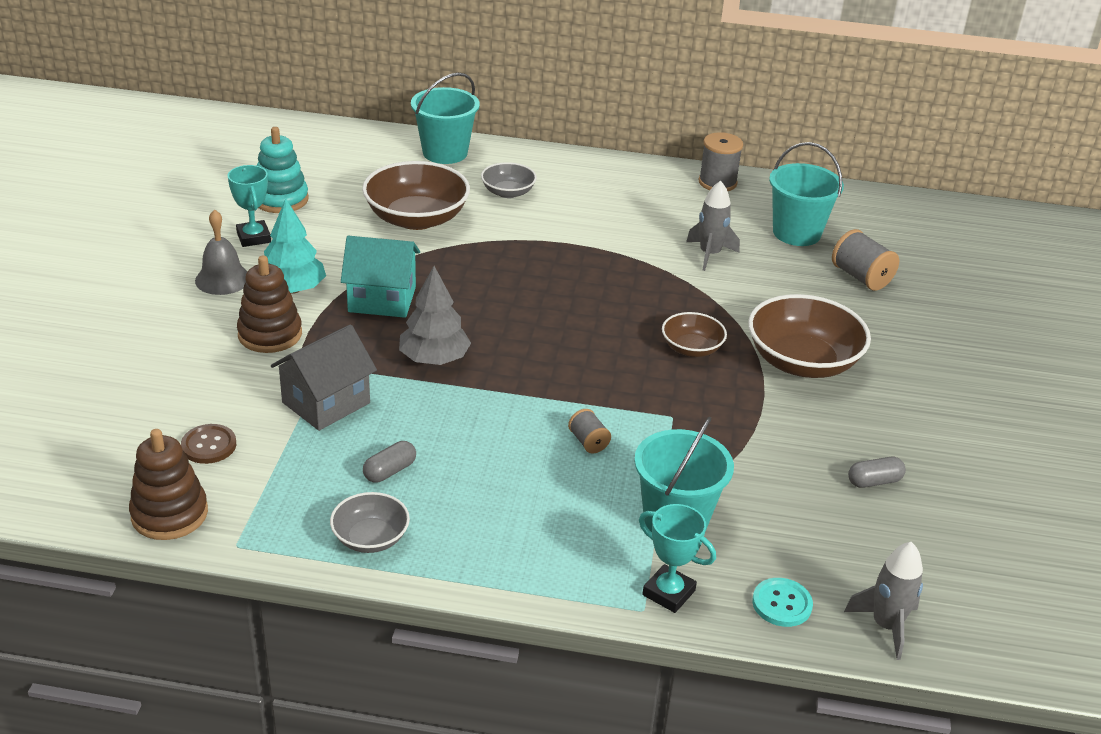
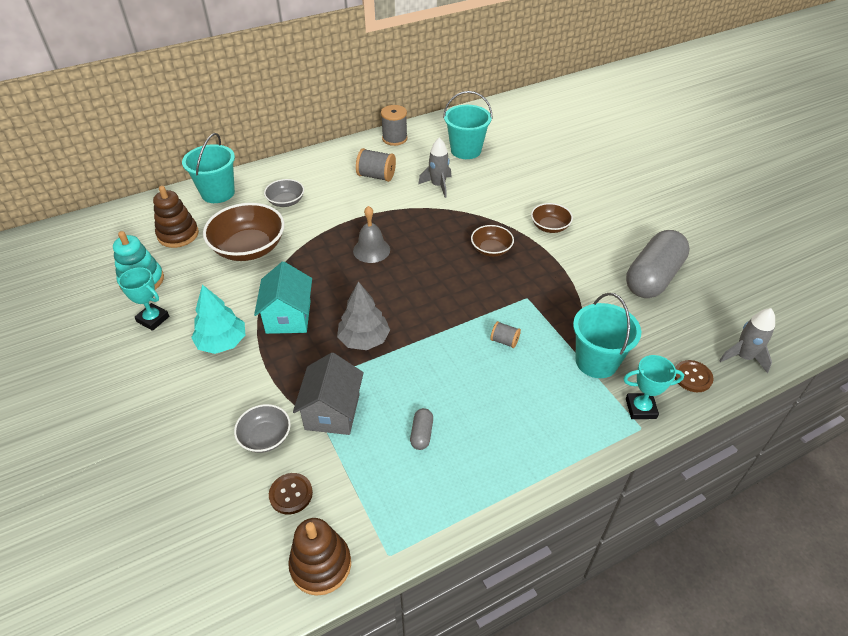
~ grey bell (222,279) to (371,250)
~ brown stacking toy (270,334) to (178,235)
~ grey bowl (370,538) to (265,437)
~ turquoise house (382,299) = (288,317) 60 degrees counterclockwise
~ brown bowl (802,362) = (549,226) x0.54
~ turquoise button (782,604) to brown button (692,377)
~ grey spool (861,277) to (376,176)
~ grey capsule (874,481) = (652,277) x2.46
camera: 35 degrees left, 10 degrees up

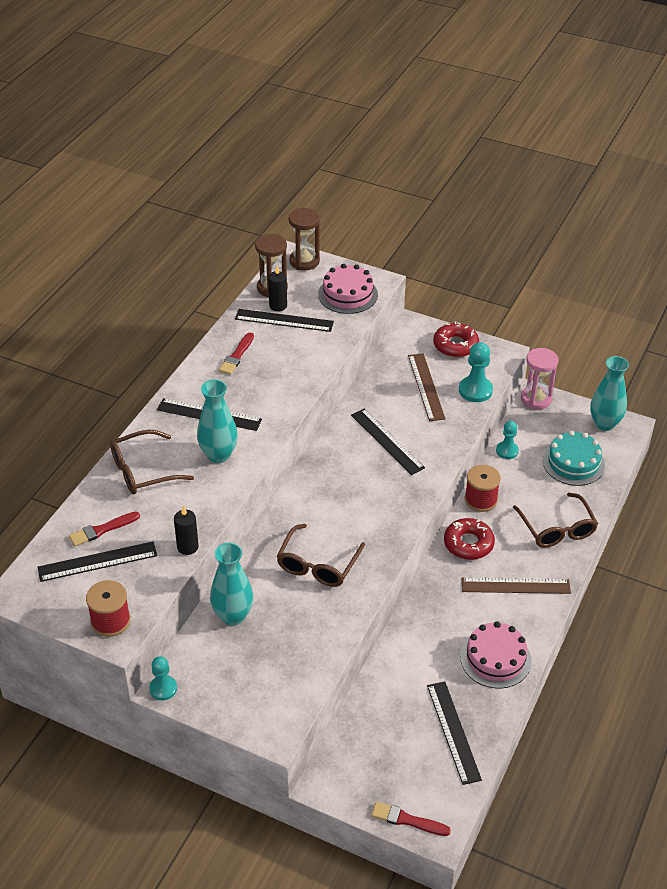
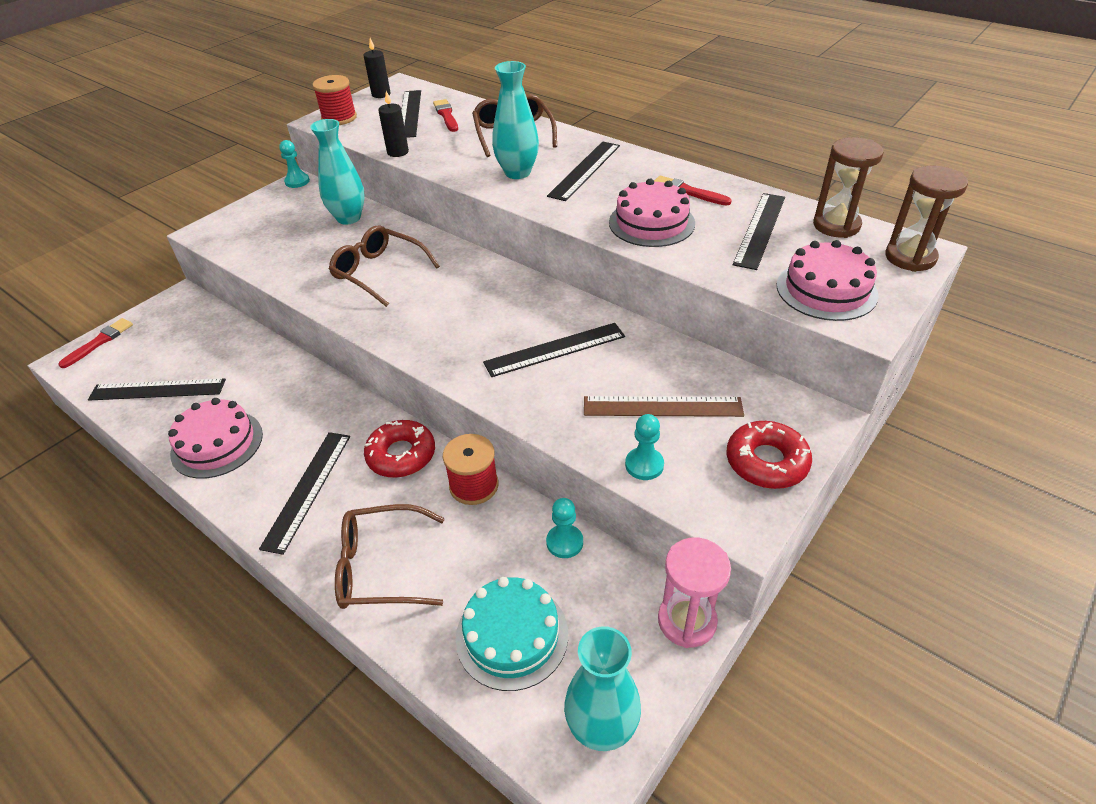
~ black candle (278,306) to (381,94)
~ turquoise pawn (475,390) = (644,465) x0.66
~ brown ruler (515,586) to black ruler (308,489)
+ pink cake (651,223)
camera: 105 degrees right, 0 degrees up

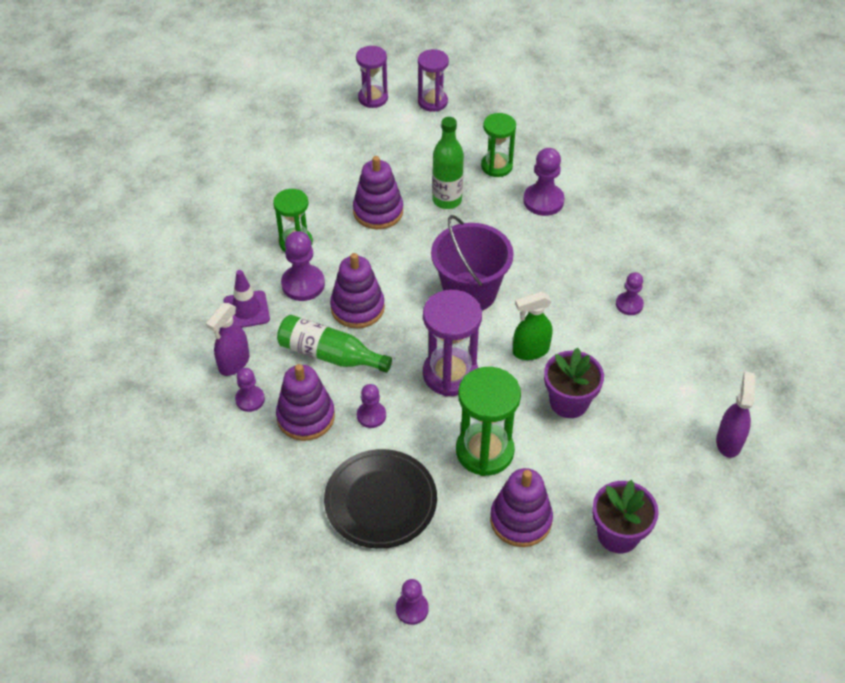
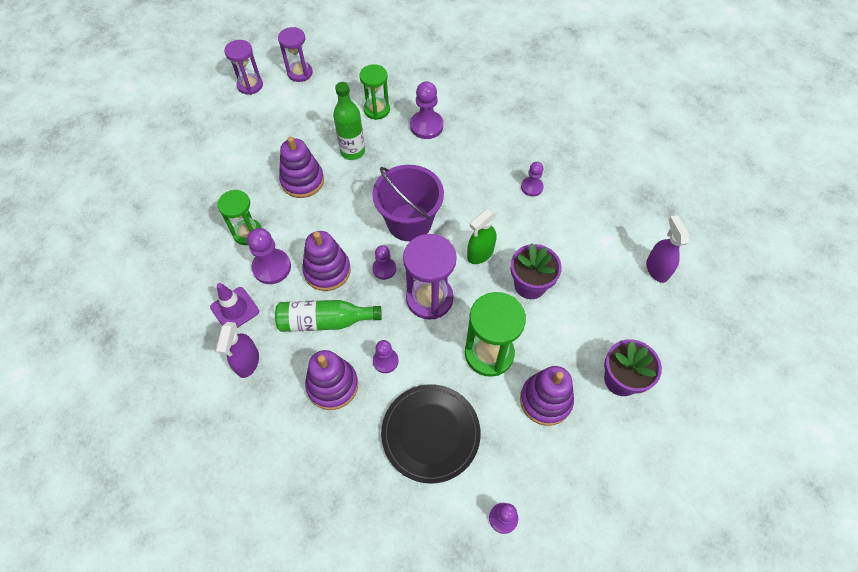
~ purple pawn (250,399) to (384,269)
camera: 25 degrees left, 10 degrees up

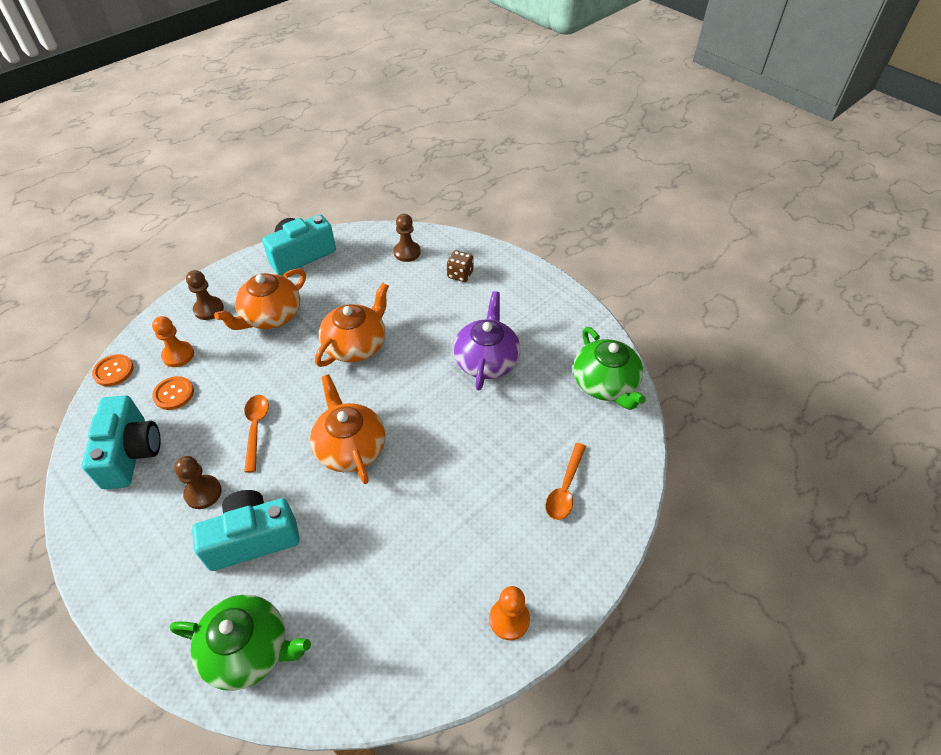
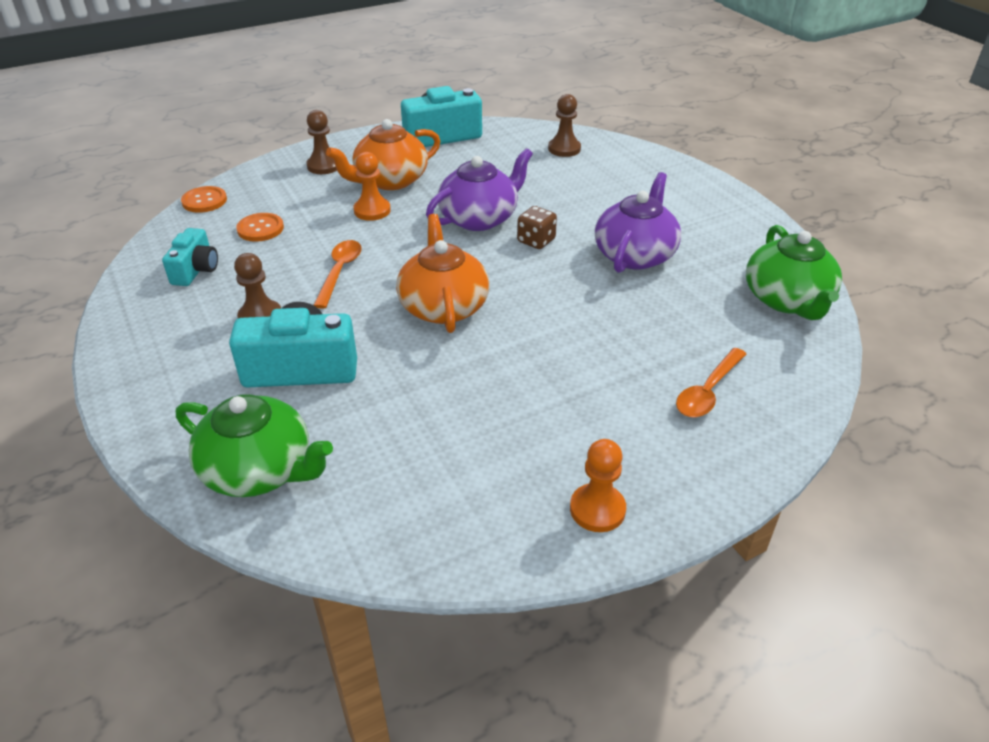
~ turquoise camera (131,453) = (196,270) x0.60
~ orange pawn (178,355) to (372,210)
~ orange teapot (356,345) to purple teapot (479,218)
~ brown dice (460,274) to (536,241)
camera: 15 degrees right, 10 degrees down

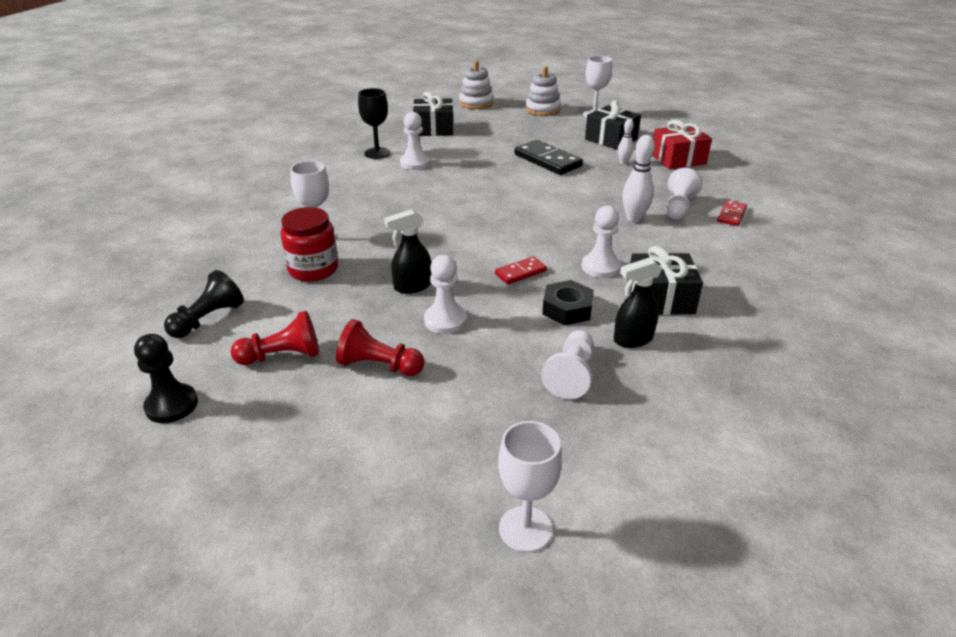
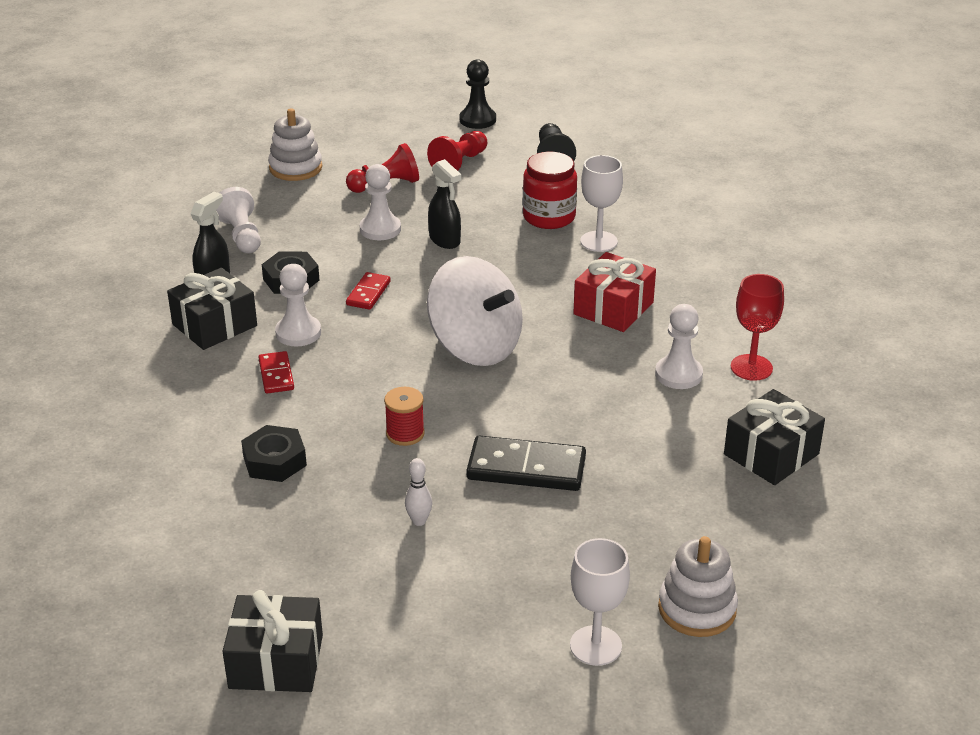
~ black goblet (377,153) to red goblet (751,367)
~ black spray bottle (412,286) = (445,240) 120 degrees clockwise
~ white stacking toy (476,103) to (295,168)
- white goblet (525,529)
~ black gift (611,139) to (276,662)
- white bowling pin (634,219)
~ red gift (678,159) to (613,308)
~ white pawn (678,207) to black nut (275,461)
~ red domino (731,215) to (276,375)
+ red spool (405,434)
+ white spinning top (475,347)
camera: 140 degrees right, 0 degrees up

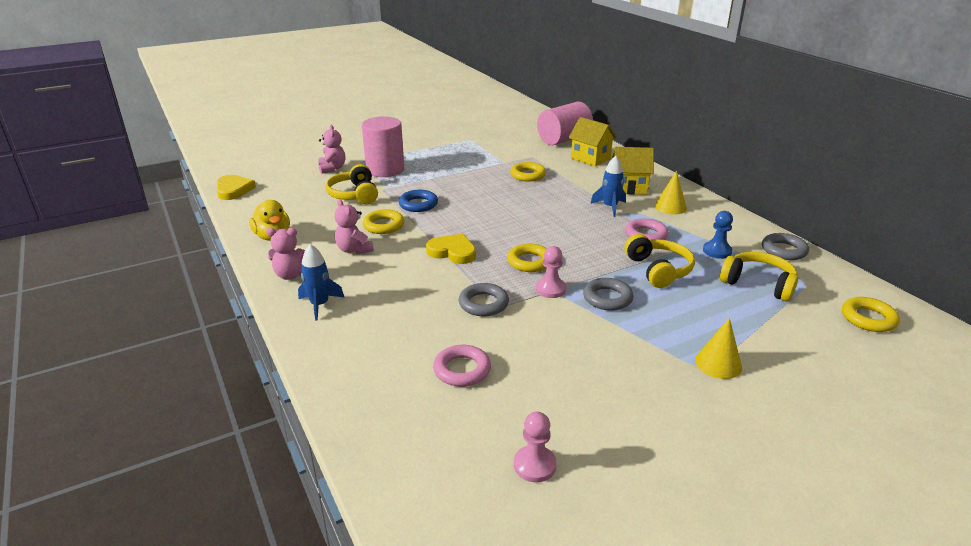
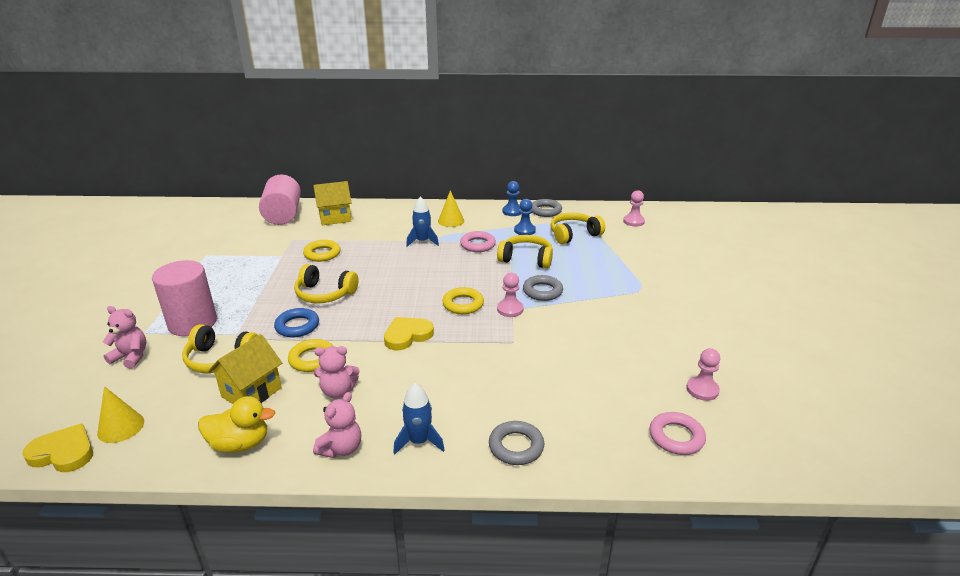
~ pink ring (462,370) to (676,437)
~ grey ring (483,304) to (516,446)
~ yellow house (629,188) to (251,392)
~ yellow cone (718,363) to (121,427)
~ yellow ring (868,318) to pink pawn (633,221)
+ yellow headphones (325,294)
+ blue pawn (512,211)
camera: 60 degrees left, 0 degrees up

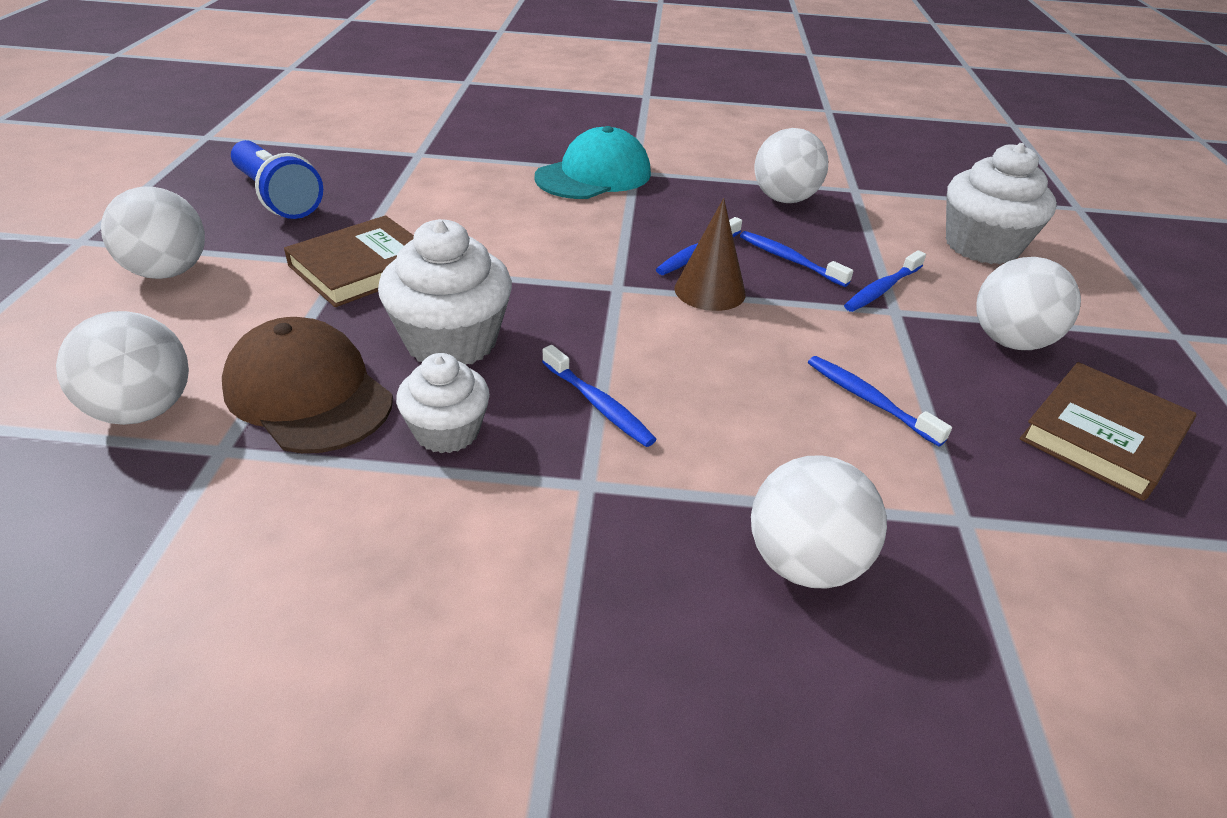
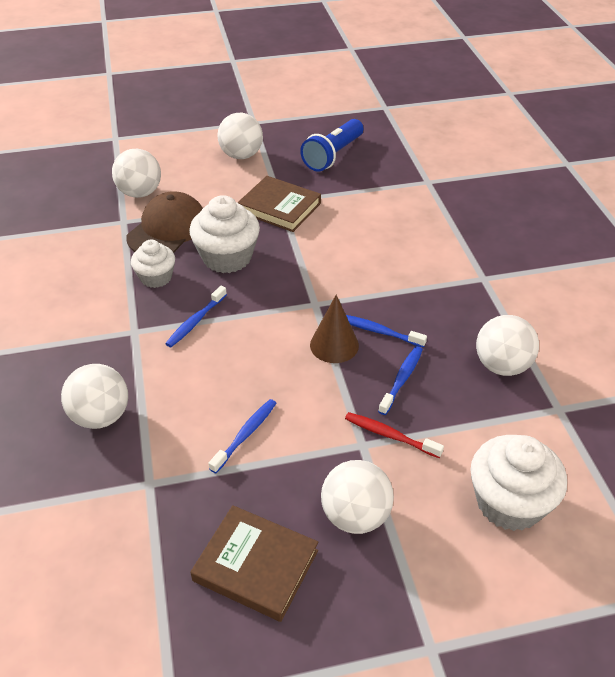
- turquoise cap (594,175)
~ blue toothbrush (882,289) to red toothbrush (390,435)
camera: 75 degrees right, 5 degrees up

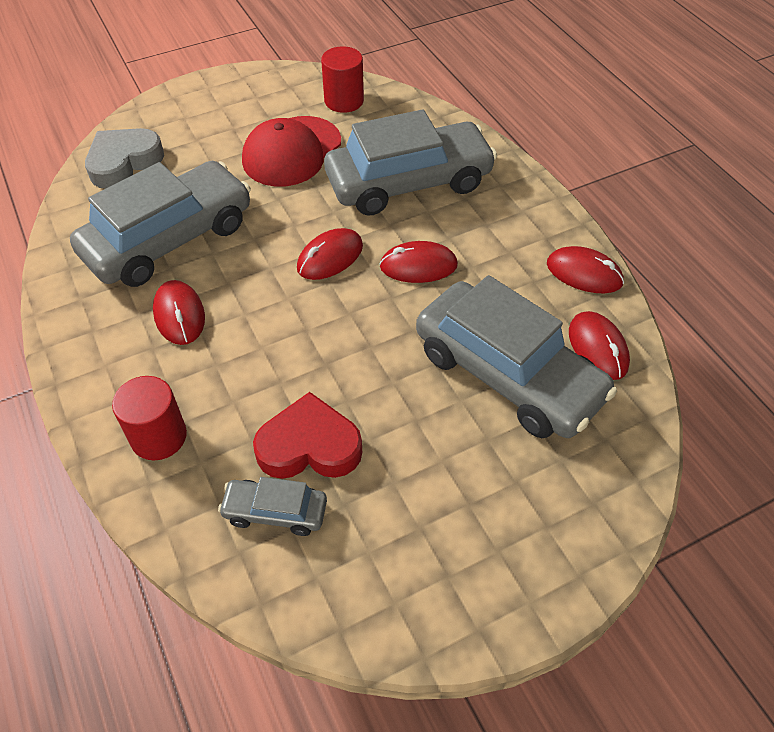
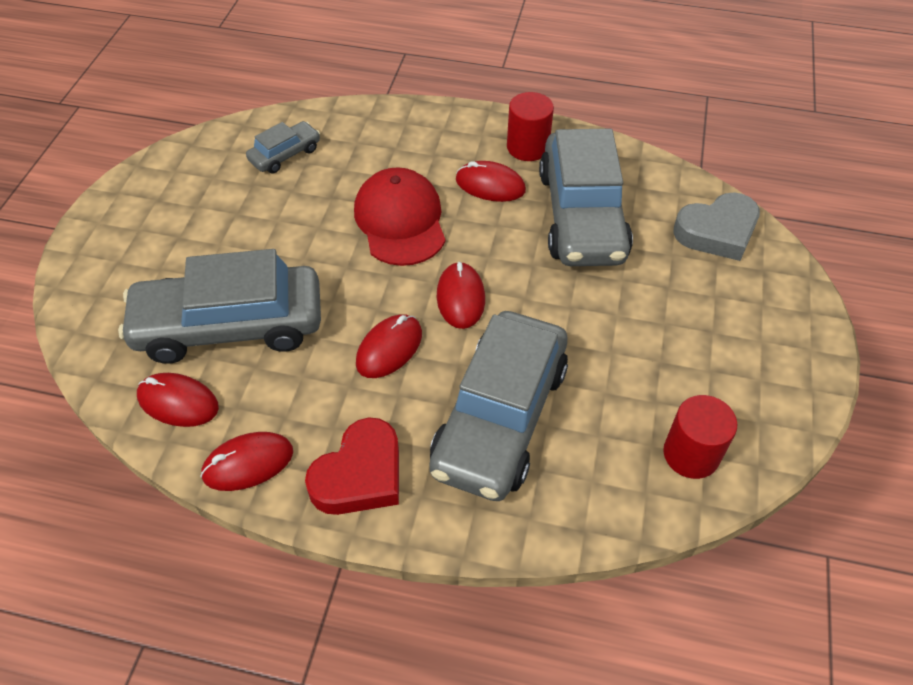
~ grey heart (124,162) = (717,232) 75 degrees clockwise
~ red cylinder (159,436) to (527,147)
~ red cap (292,152) to (400,221)
~ red heart (309,446) to (360,475)
camera: 130 degrees right, 0 degrees up

